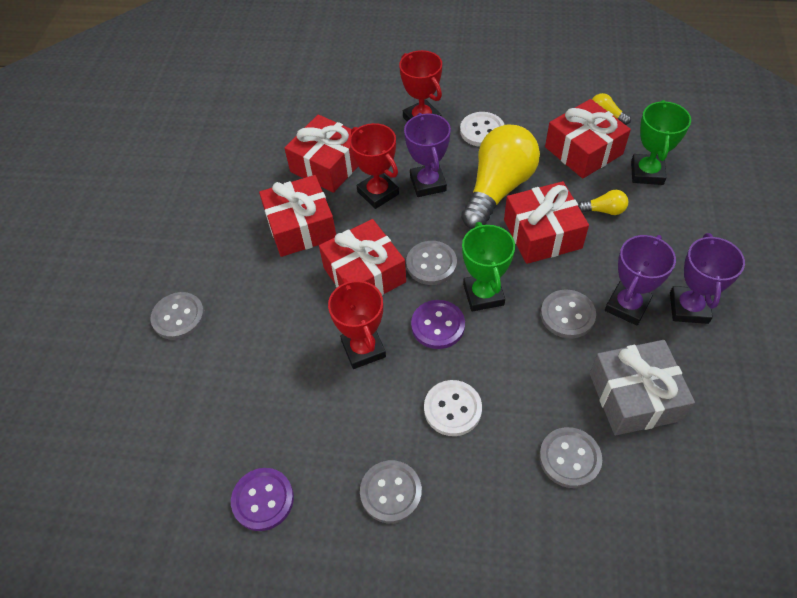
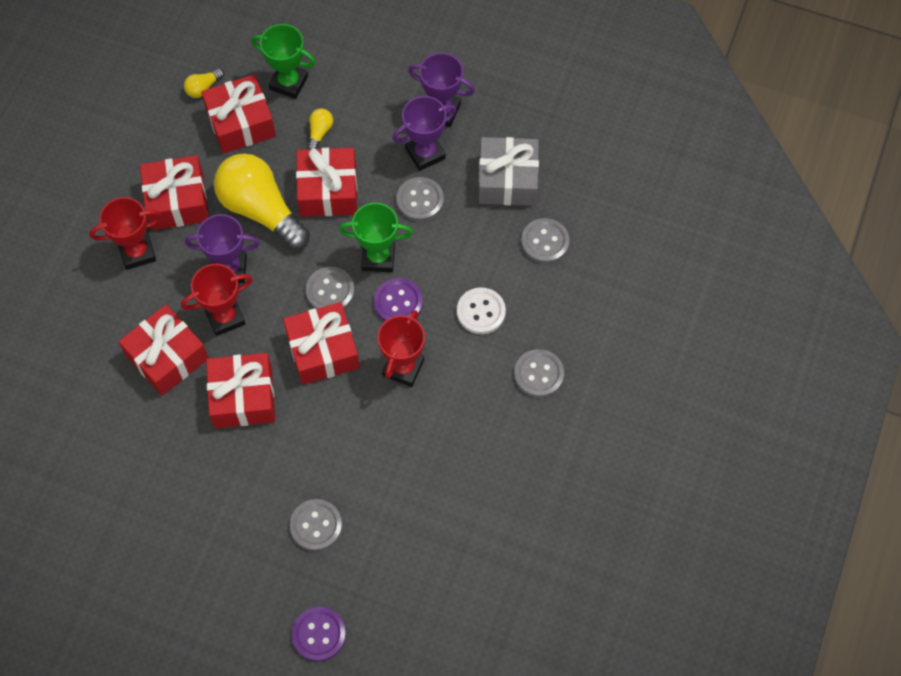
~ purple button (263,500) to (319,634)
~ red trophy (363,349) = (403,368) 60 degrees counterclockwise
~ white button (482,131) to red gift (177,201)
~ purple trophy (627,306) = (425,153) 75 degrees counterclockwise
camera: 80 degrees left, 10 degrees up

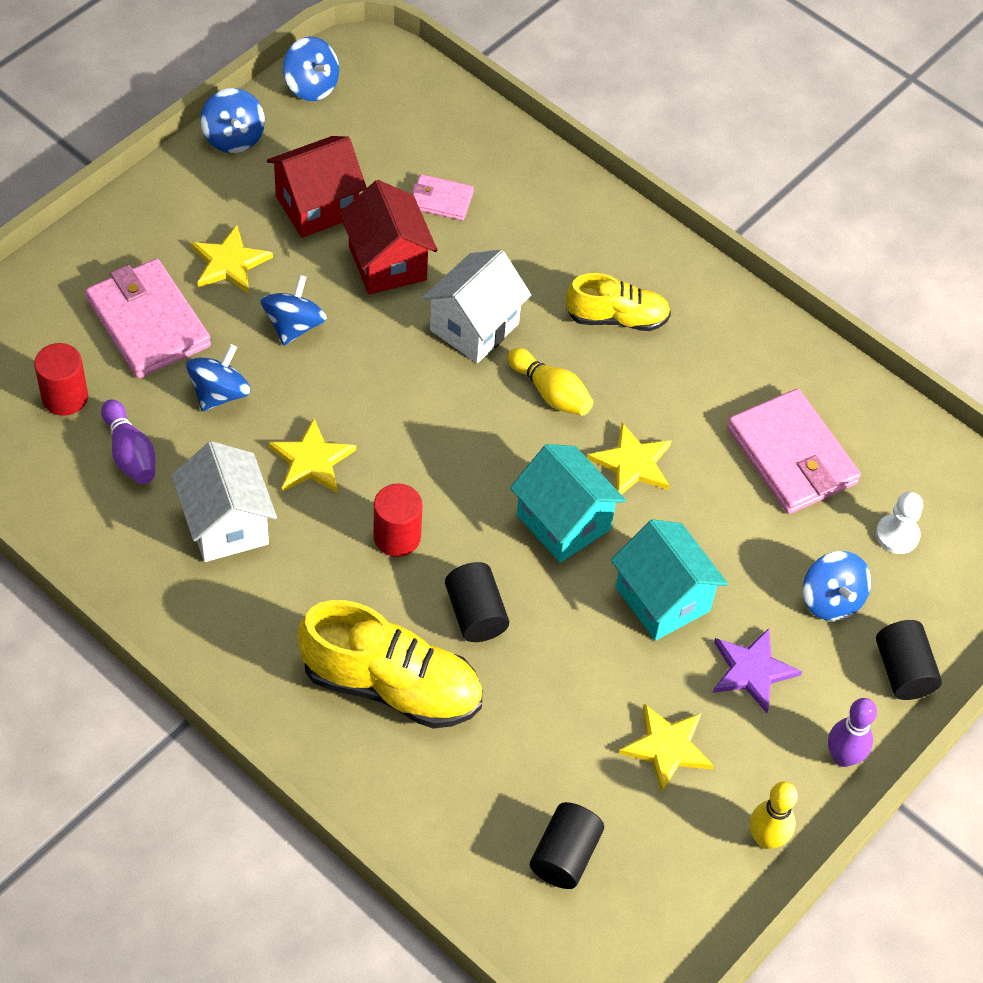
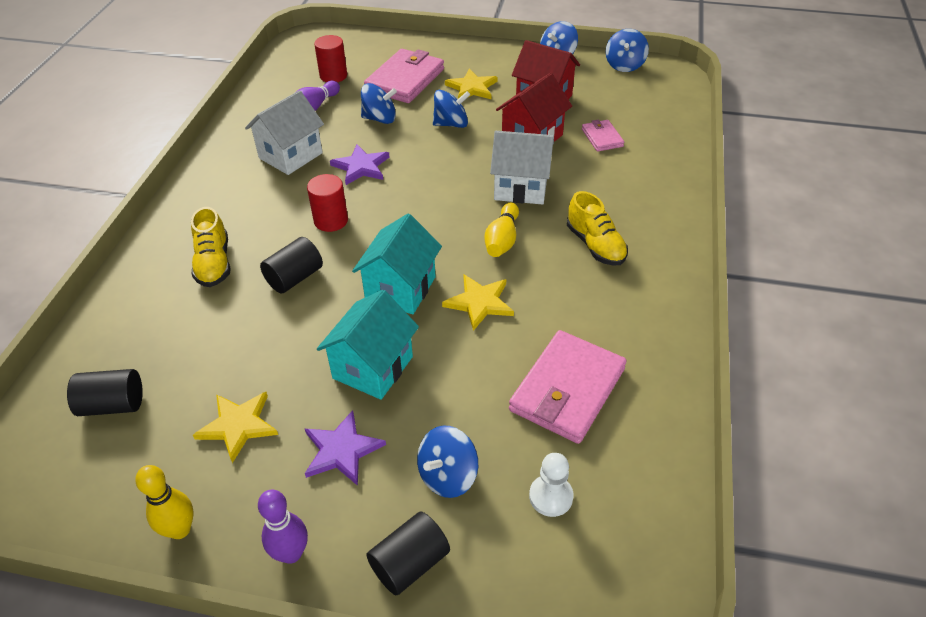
~ yellow star (311,460) to purple star (361,167)
~ yellow shoe (391,686) = (214,263) x0.62
camera: 65 degrees right, 10 degrees down

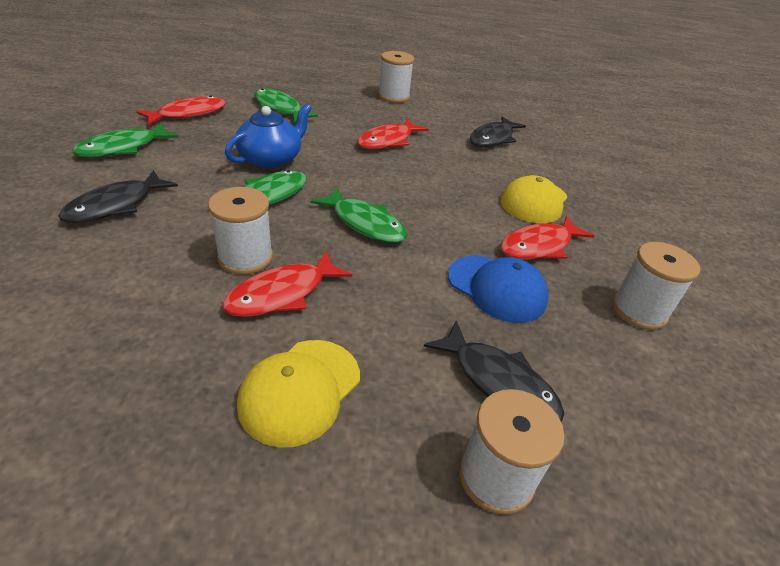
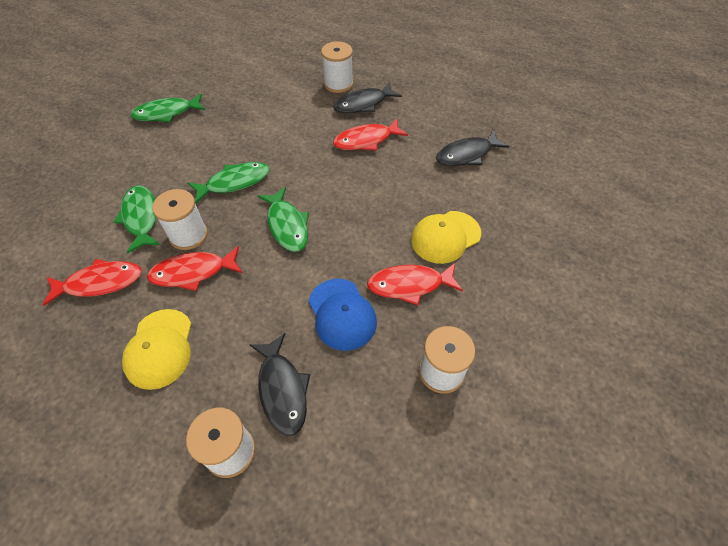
~ black fish (116,205) to (363,104)
~ red fish (188,114) to (100,283)
- blue teapot (271,159)
~ yellow cap (300,390) = (160,348) 60 degrees counterclockwise
~ green fish (279,108) to (141,217)
~ white spool (393,96) to (338,84)
camera: 30 degrees right, 15 degrees up

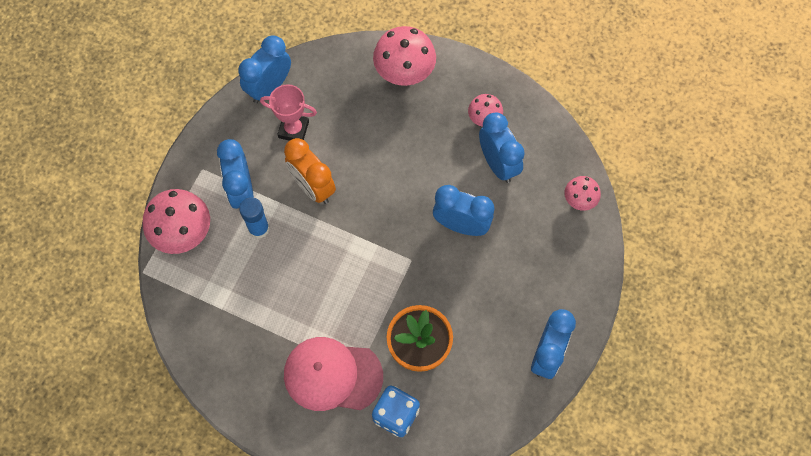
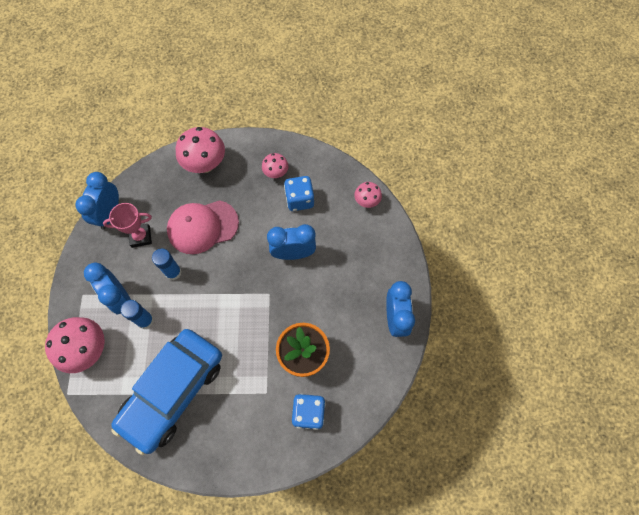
~ orange clock (313,187) to blue glue stick (173,272)
~ pink cap (332,375) to (202,227)
~ blue clock (498,164) to blue dice (299,200)
+ blue car (173,391)
camera: 25 degrees left, 0 degrees up

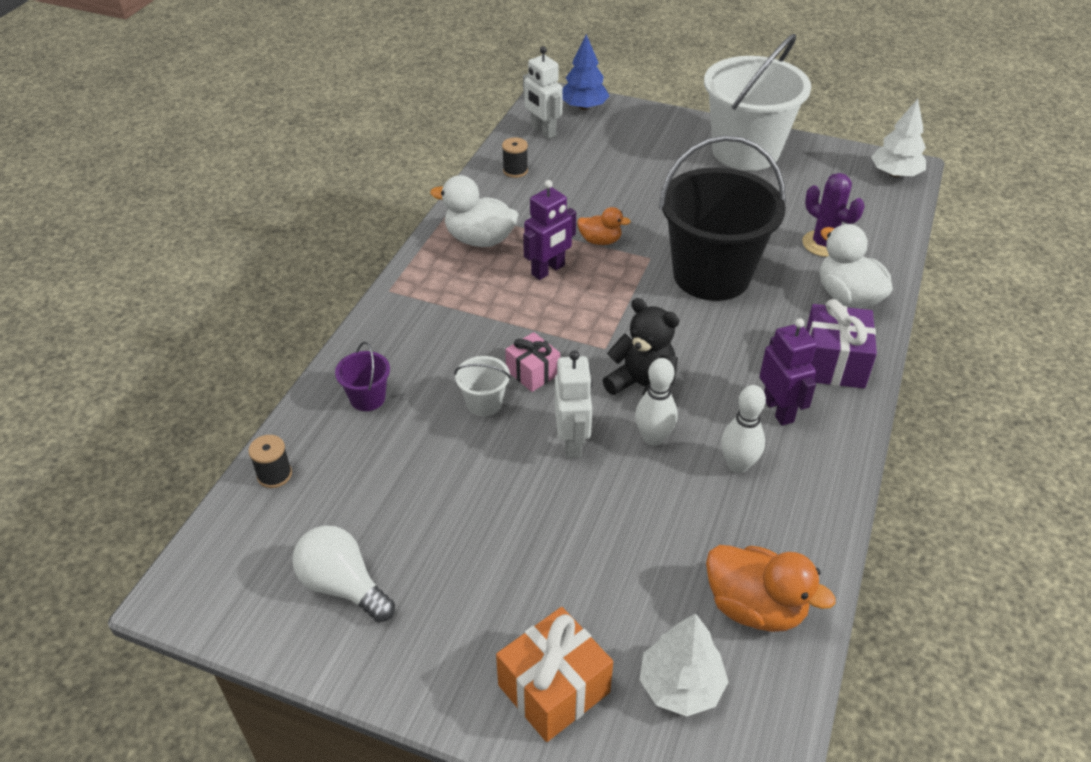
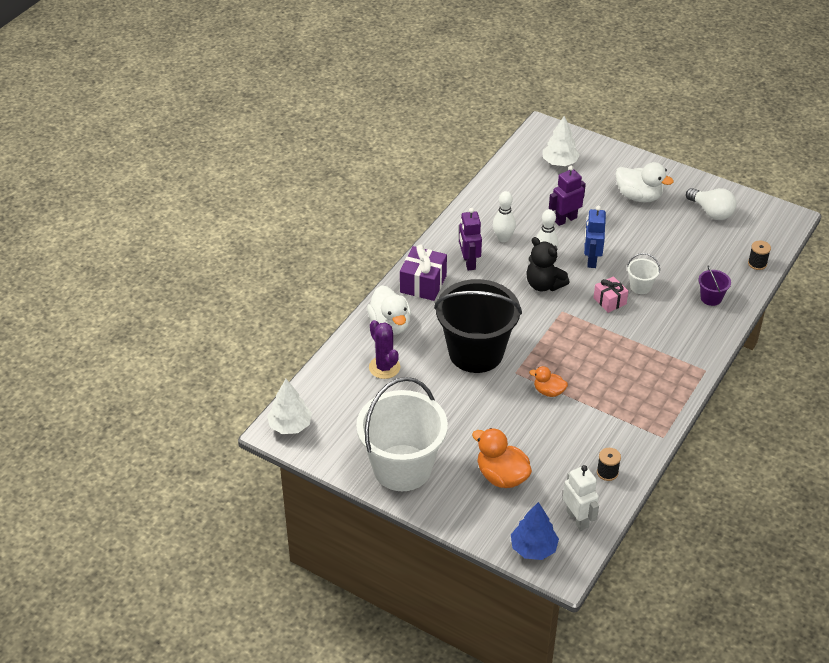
~ white duck (479,239) to (639,196)
- orange gift (554,688)
~ purple robot (548,270) to (565,219)
~ white robot (572,442) to blue robot (591,260)
~ orange duck (755,607) to (501,476)
camera: 170 degrees left, 0 degrees up

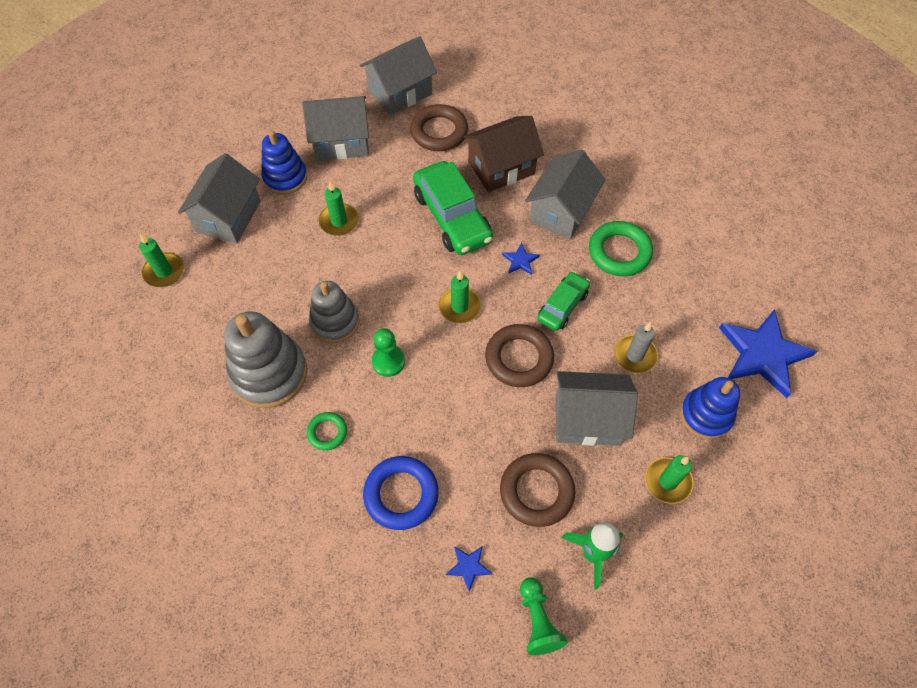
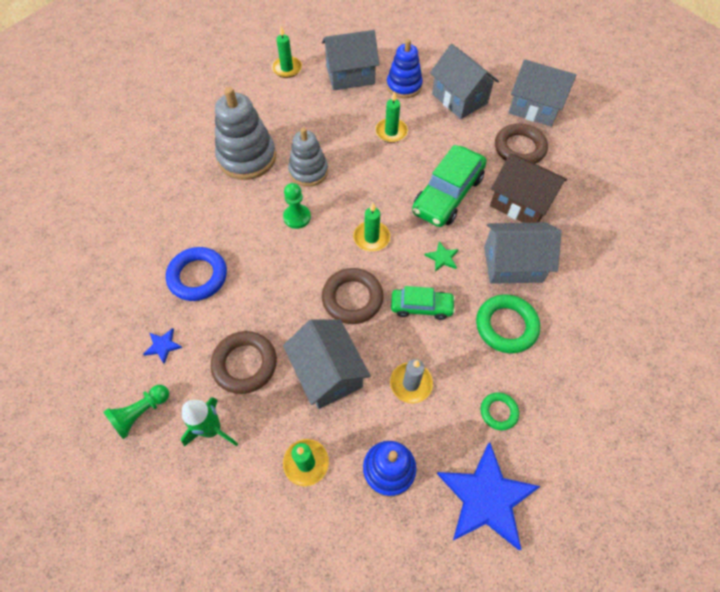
~ green ring (327,432) to (498,412)
~ blue star (520,260) to green star (442,258)
camera: 60 degrees right, 0 degrees up

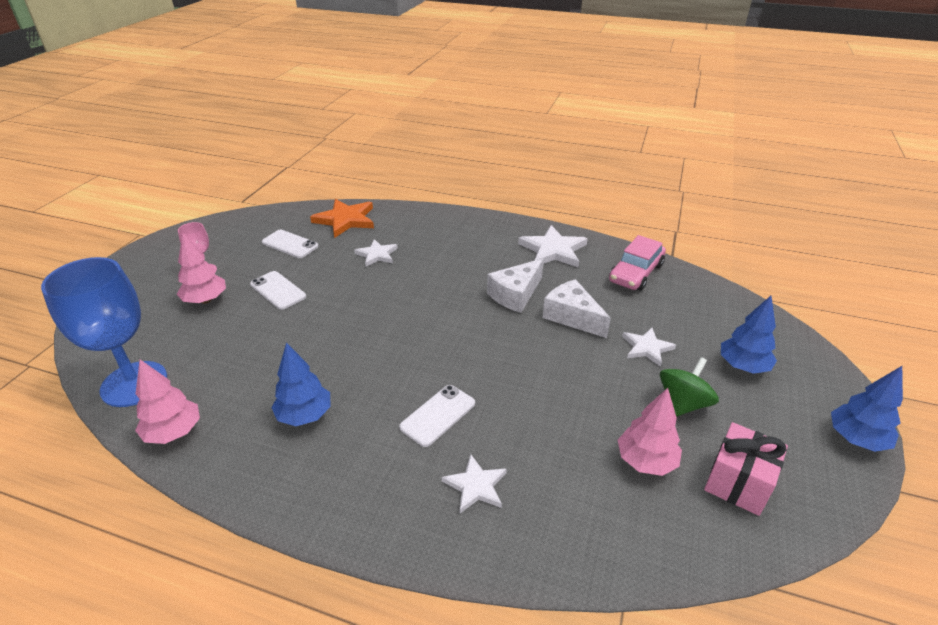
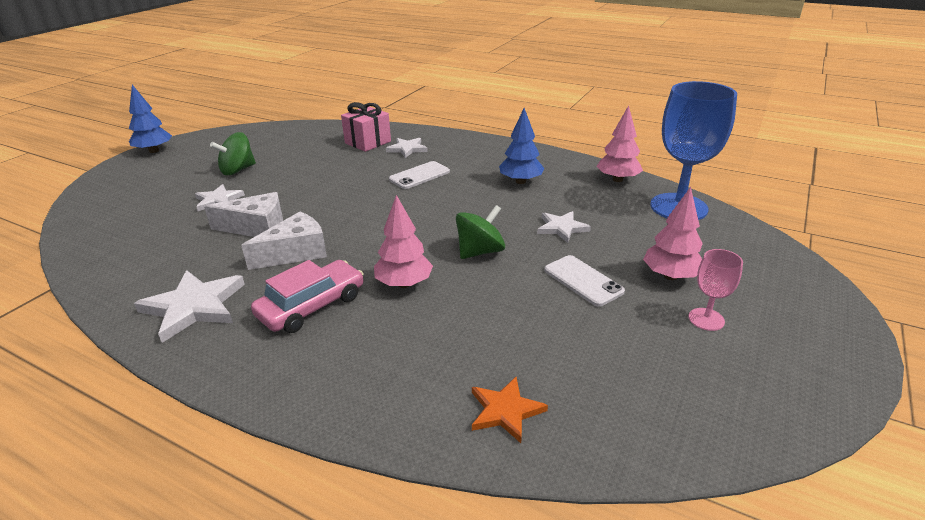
- white phone (290,244)
~ orange star (345,220) = (505,411) x0.62
~ white star (377,255) to (561,228)
~ white cheese (572,317) = (256,227) 60 degrees counterclockwise
~ pink car (635,273) to (312,306)
~ pink tree (646,461) to (404,284)
~ pink gift (738,483) to (368,142)
- blue tree (742,366)
+ green spinning top (480,252)
camera: 170 degrees left, 5 degrees down

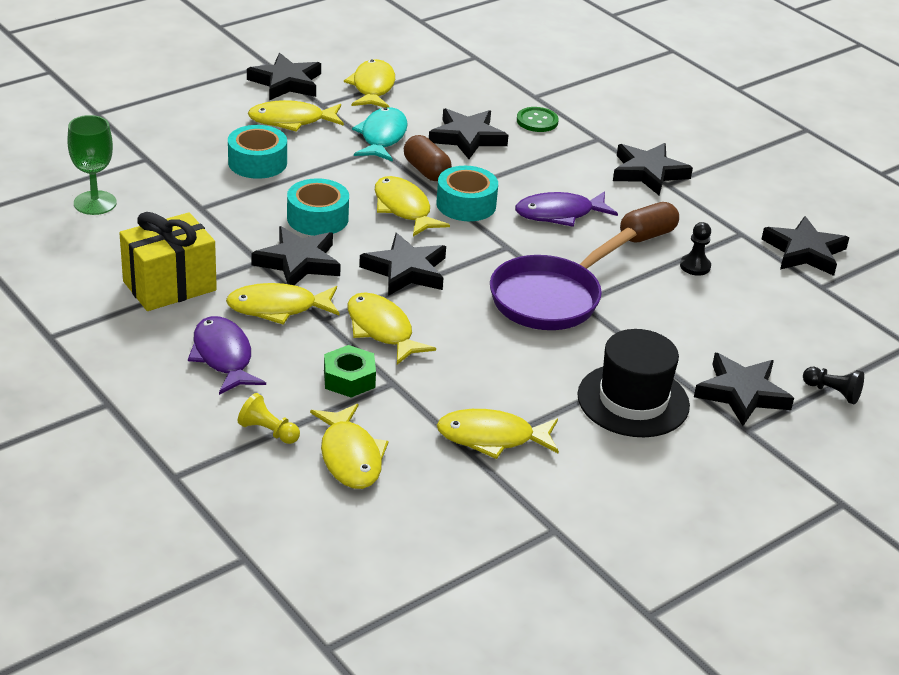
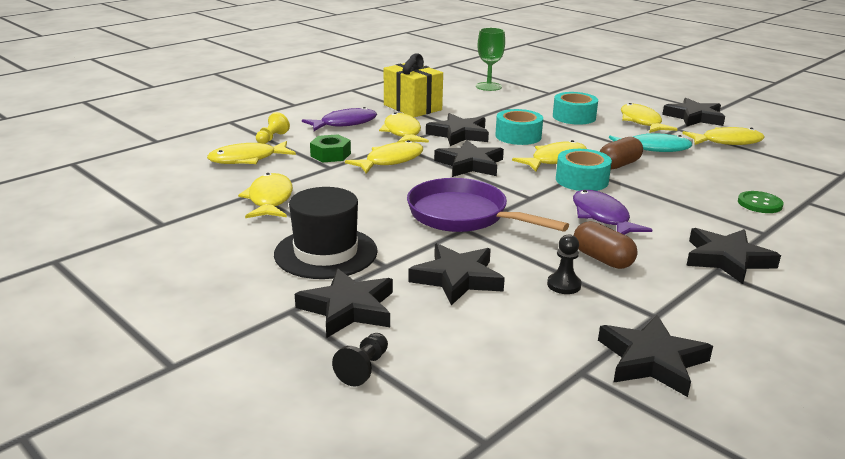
~ black star (467,137) to (457,278)
camera: 85 degrees right, 10 degrees down

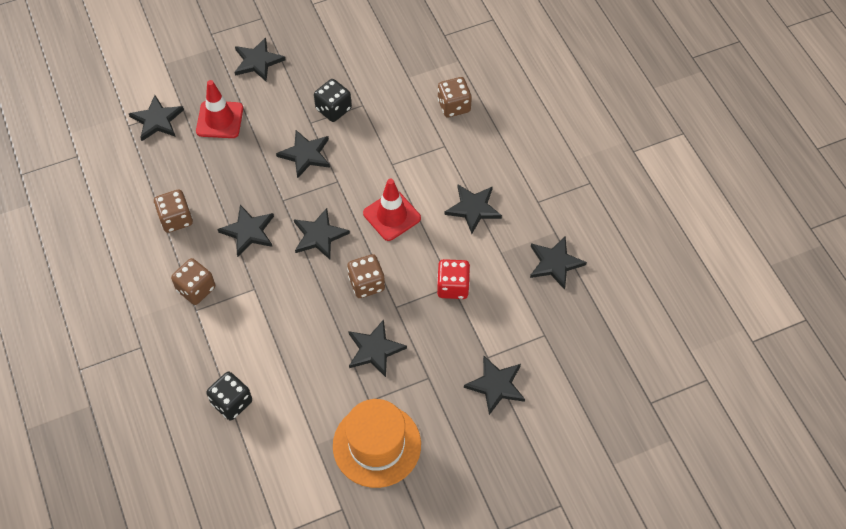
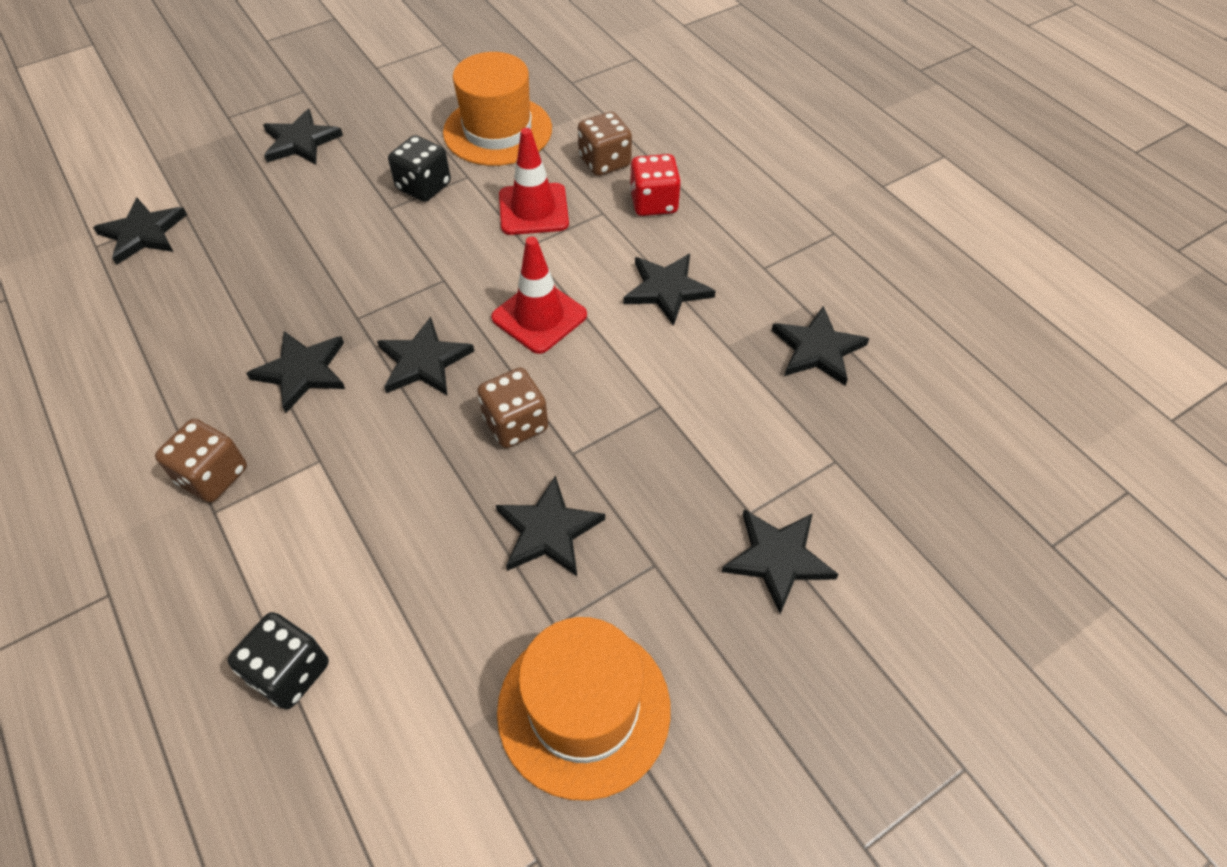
- brown dice (176,219)
~ red traffic cone (219,120) to (533,209)
- black star (305,154)
~ red dice (453,287) to (653,203)
+ orange hat (497,131)
camera: 10 degrees left, 5 degrees down

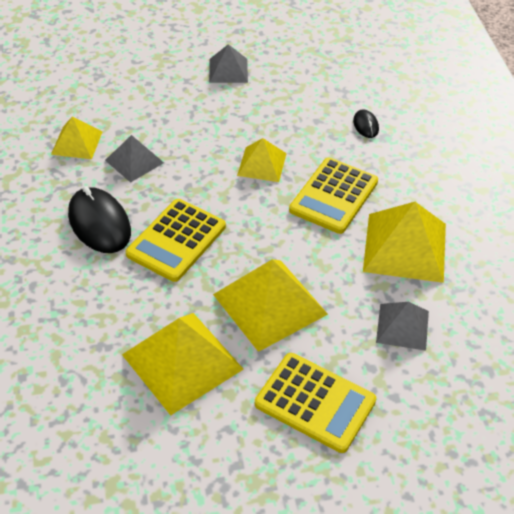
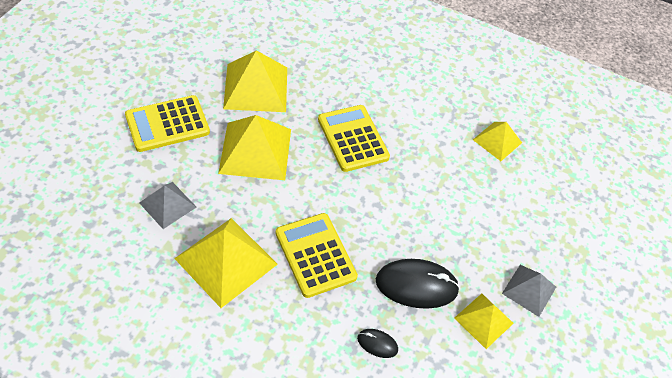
~ black mouse (99,223) to (416,285)
- grey pyramid (134,161)
~ yellow pyramid (262,164) to (483,320)
camera: 120 degrees right, 5 degrees up

